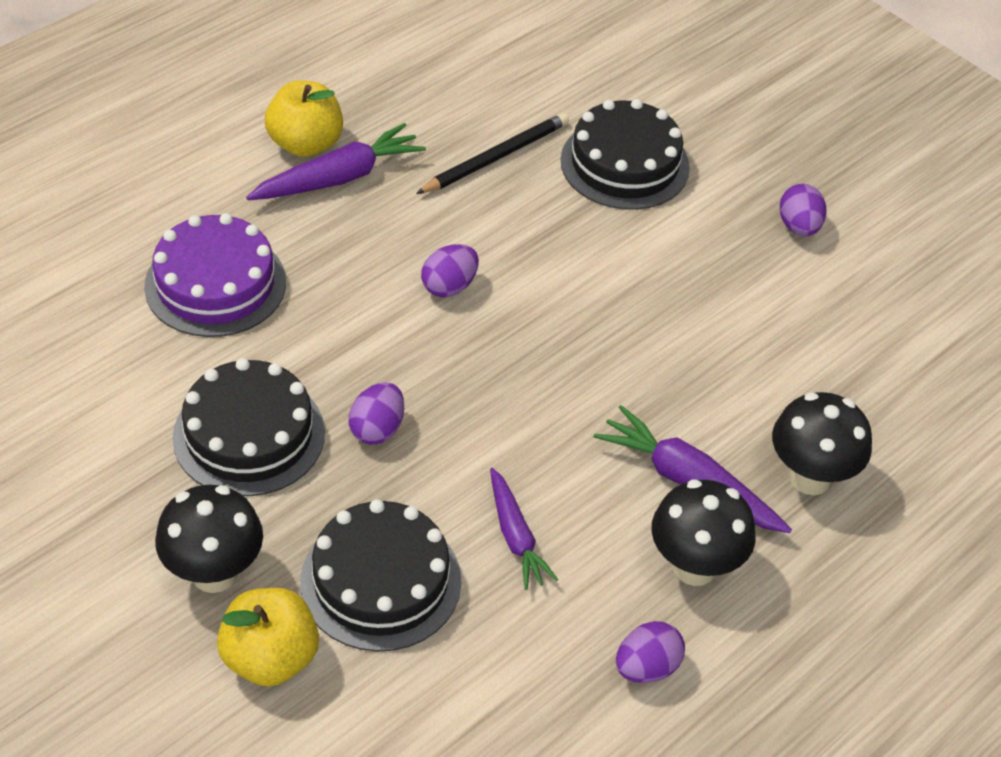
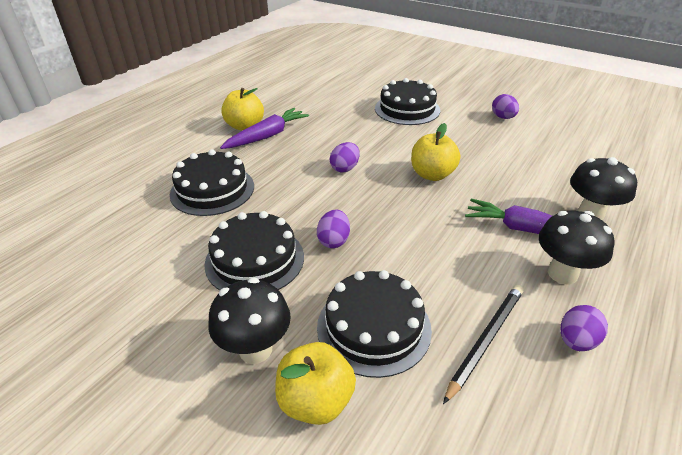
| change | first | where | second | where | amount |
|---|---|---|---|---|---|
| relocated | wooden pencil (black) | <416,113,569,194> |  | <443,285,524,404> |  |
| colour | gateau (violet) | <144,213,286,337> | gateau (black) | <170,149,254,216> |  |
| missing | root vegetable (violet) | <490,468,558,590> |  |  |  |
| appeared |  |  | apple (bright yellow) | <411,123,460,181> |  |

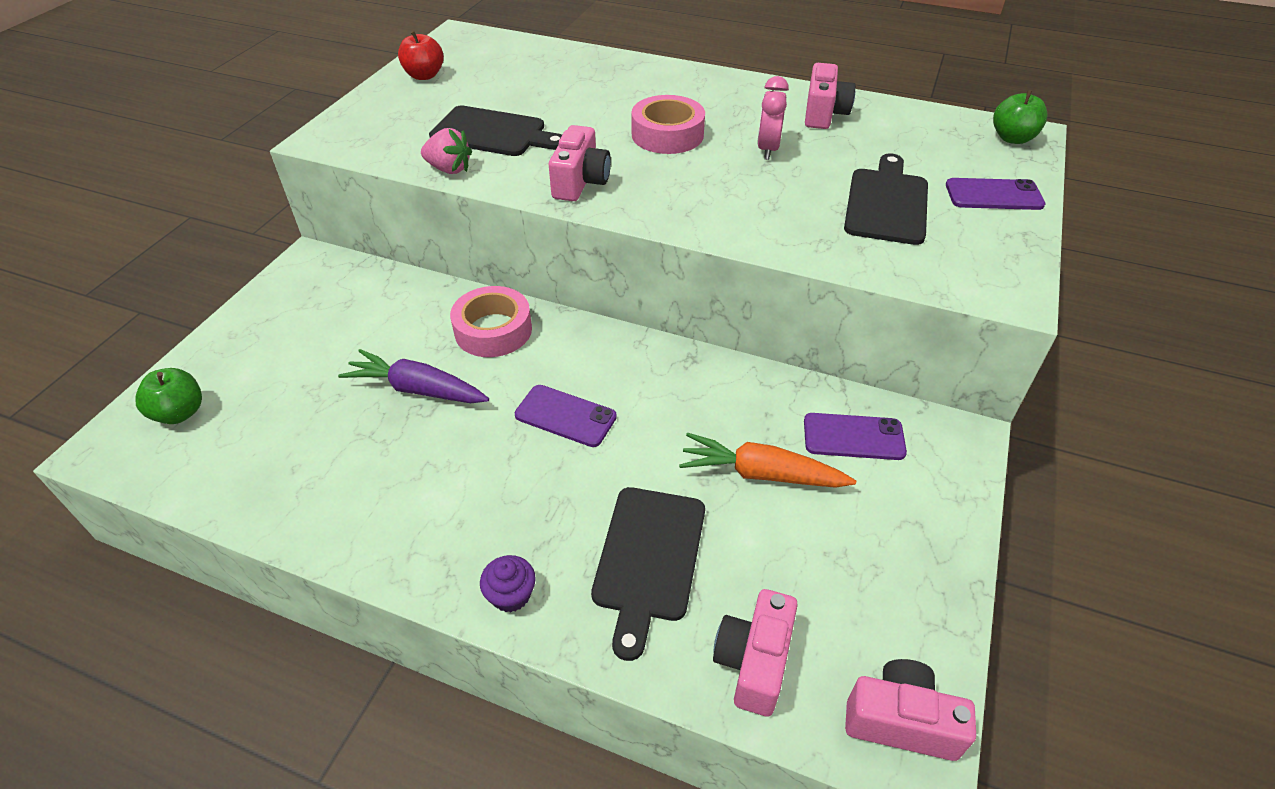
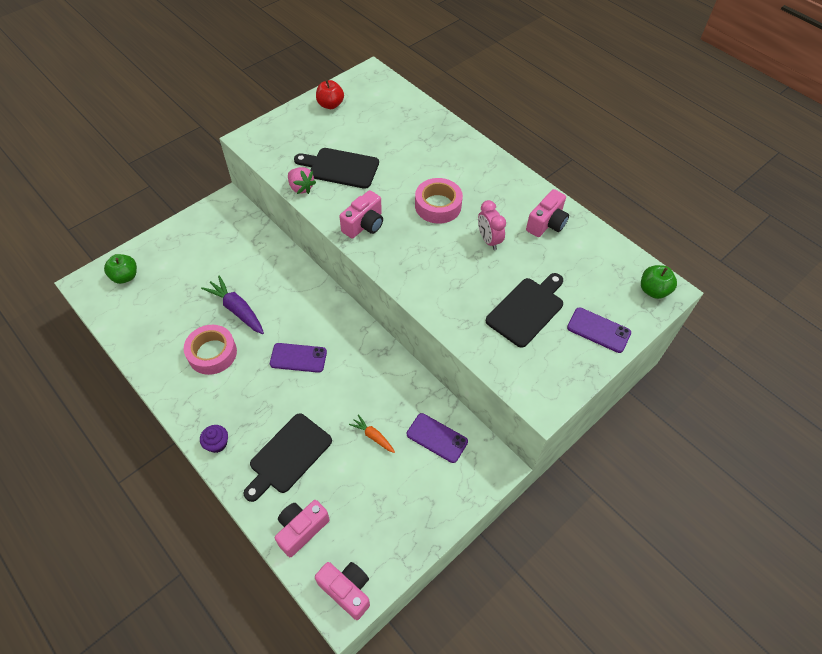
| change | first | where | second | where | amount |
|---|---|---|---|---|---|
| spun | clock (pink) | <757,76,789,160> |  | <478,200,506,250> | 60 degrees counterclockwise |
| spun | chopping board (black) | <429,106,562,156> |  | <294,148,379,189> | 150 degrees clockwise |
| relocated | roll of tape (pink) | <450,286,532,357> |  | <184,325,237,375> |  |
| spun | mobile phone (violet) | <515,385,617,447> |  | <270,343,327,373> | 45 degrees counterclockwise |
| size | root vegetable (orange-coloured) | <679,433,856,488> |  | <349,414,395,453> | x0.56 |

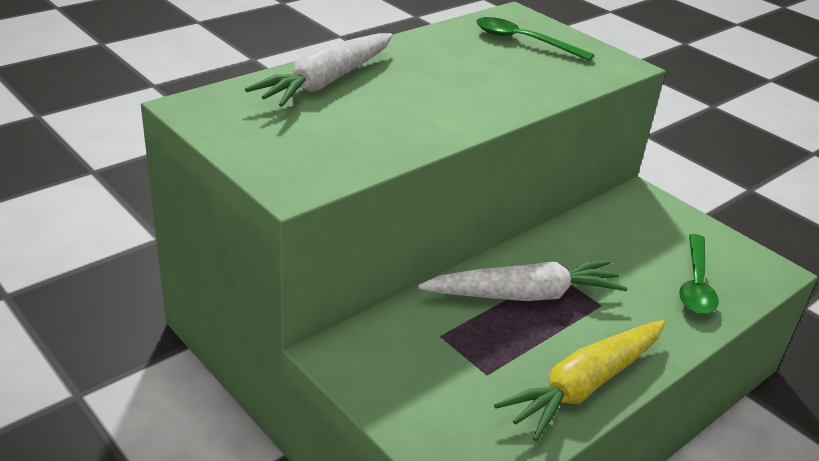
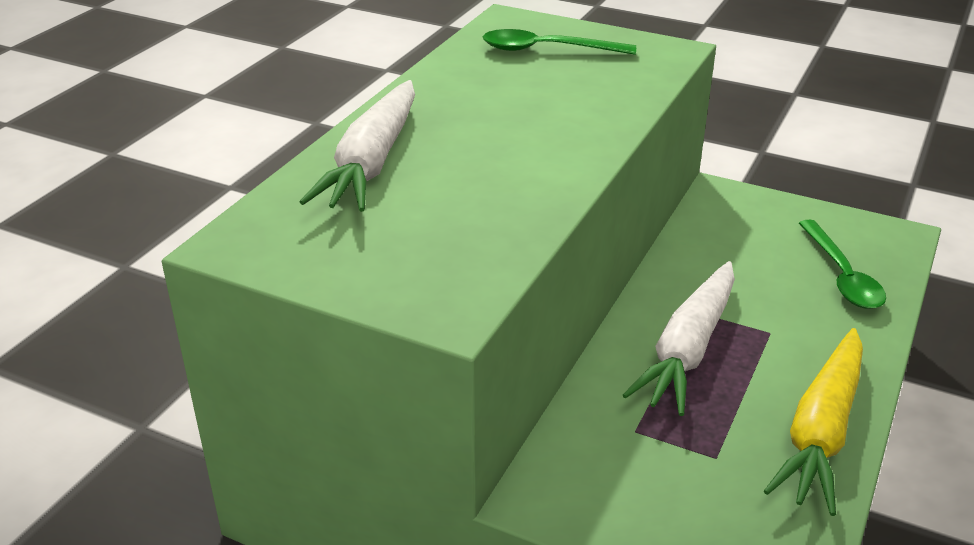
| change | first | where | second | where | amount |
|---|---|---|---|---|---|
| spun | root vegetable (white) | <418,260,628,301> |  | <623,261,735,416> | 150 degrees clockwise |

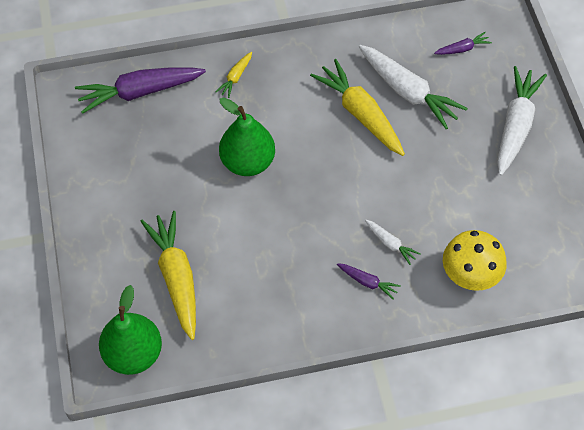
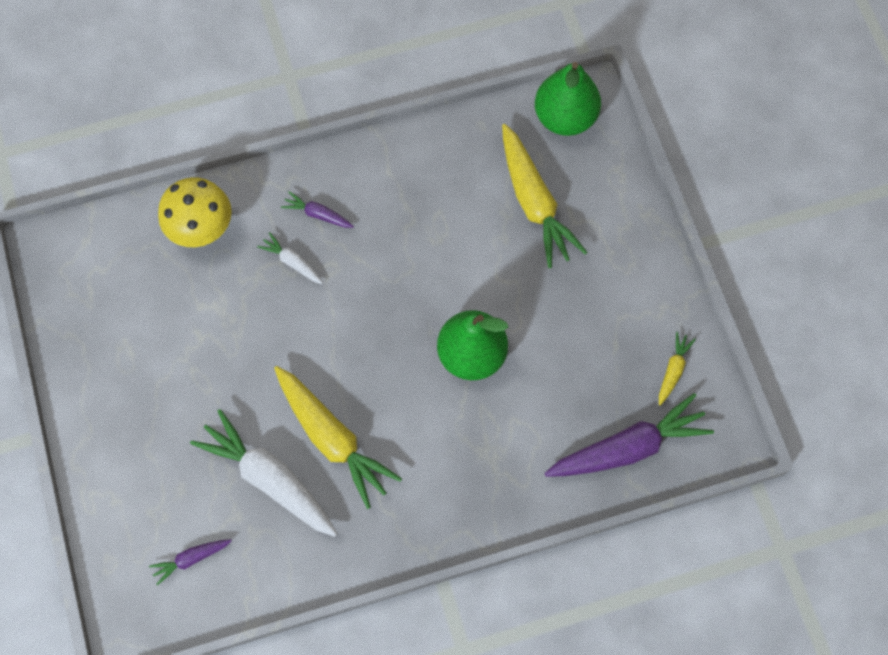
| change | first | where | second | where | amount |
|---|---|---|---|---|---|
| relocated | root vegetable (bright yellow) | <216,52,252,98> |  | <659,332,696,406> |  |
| missing | root vegetable (white) | <497,66,547,176> |  |  |  |

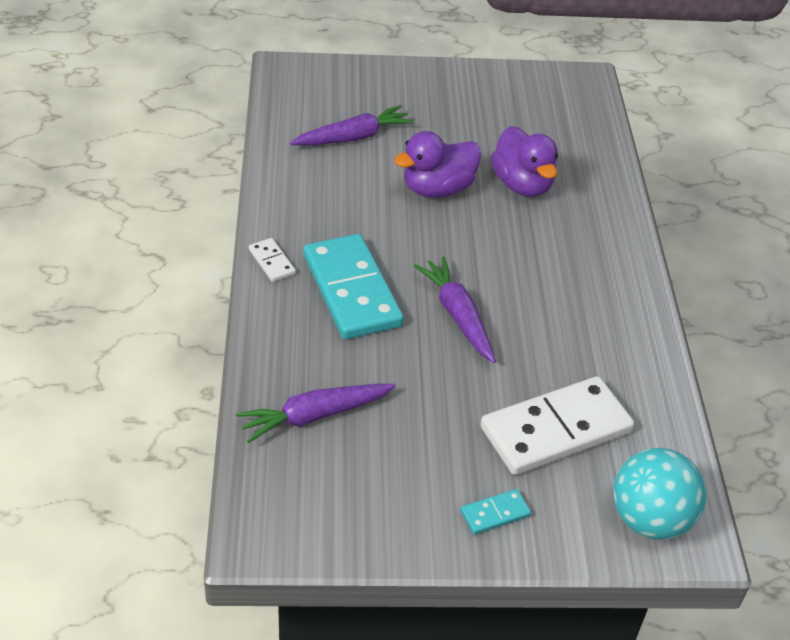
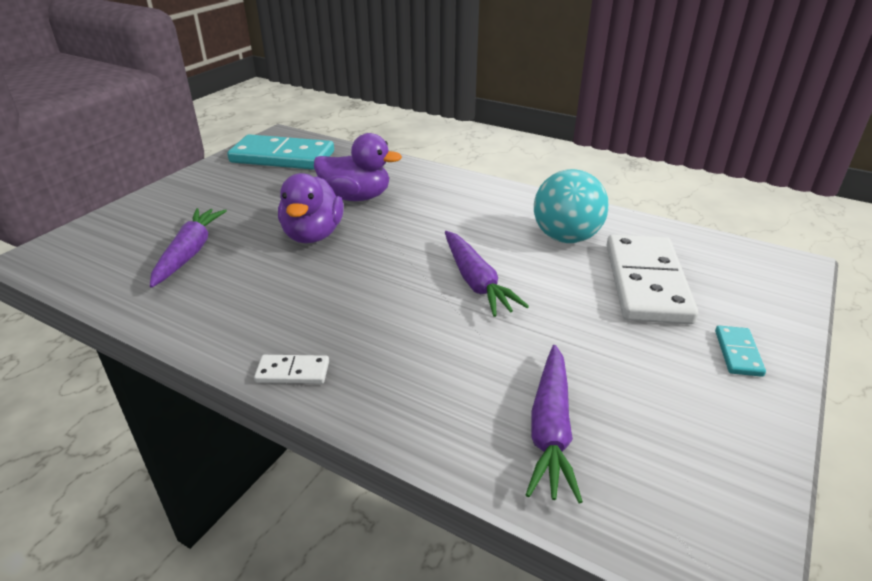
| change | first | where | second | where | amount |
|---|---|---|---|---|---|
| relocated | domino piece (aqua) | <304,234,404,339> |  | <227,134,334,170> |  |
| spun | root vegetable (violet) | <414,256,496,363> |  | <445,231,529,317> | 120 degrees counterclockwise |
| relocated | play ball (aqua) | <613,448,706,540> |  | <534,169,609,243> |  |

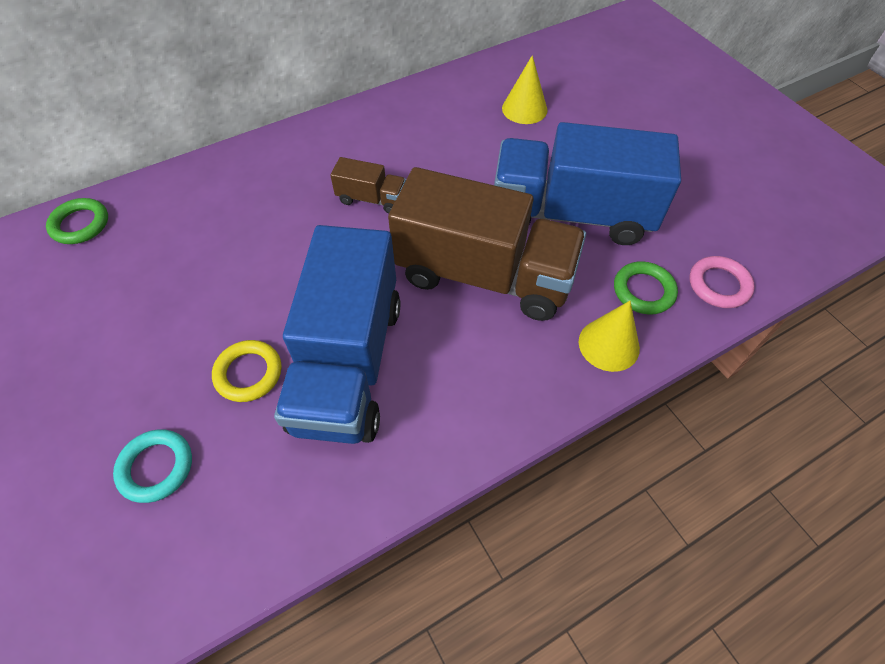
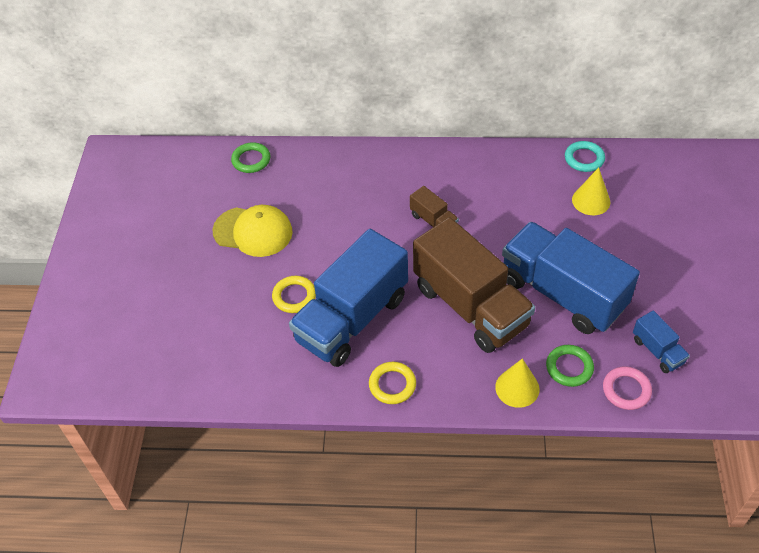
| change | first | where | second | where | amount |
|---|---|---|---|---|---|
| relocated | ring (aqua) | <113,429,192,503> |  | <565,141,605,172> |  |
| appeared |  |  | cap (bright yellow) | <212,205,293,257> |  |
| appeared |  |  | toy truck (royal blue) | <633,310,690,373> |  |
| appeared |  |  | ring (bright yellow) | <369,362,416,404> |  |

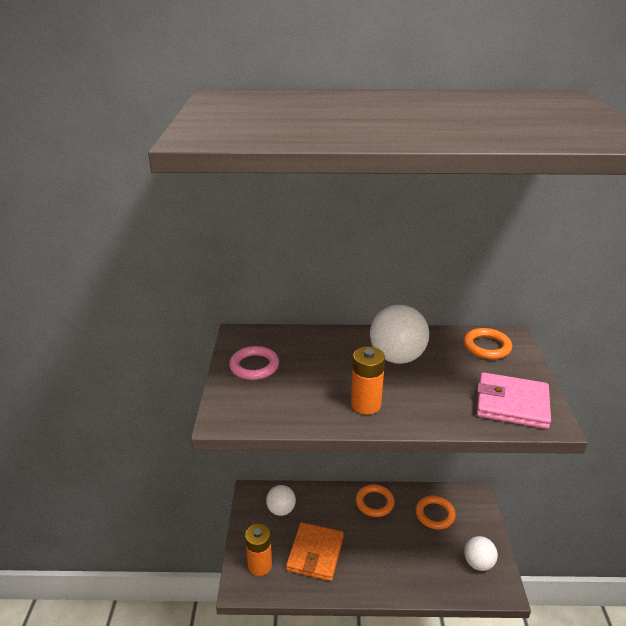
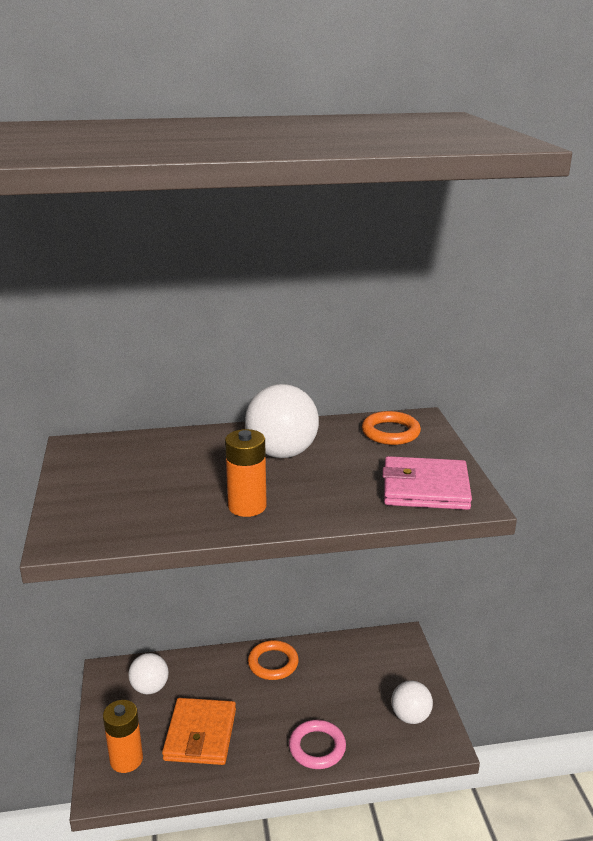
| change | first | where | second | where | amount |
|---|---|---|---|---|---|
| relocated | ring (pink) | <229,346,279,380> |  | <289,720,346,769> |  |
| missing | ring (orange-coloured) | <415,496,456,530> |  |  |  |

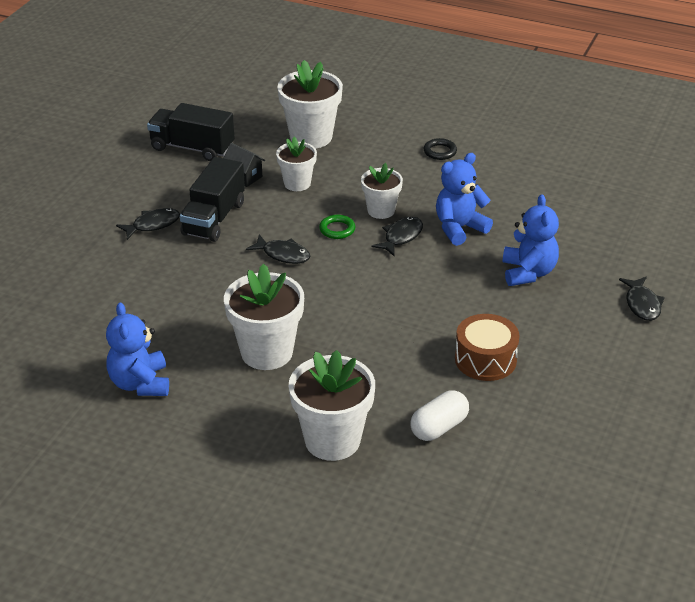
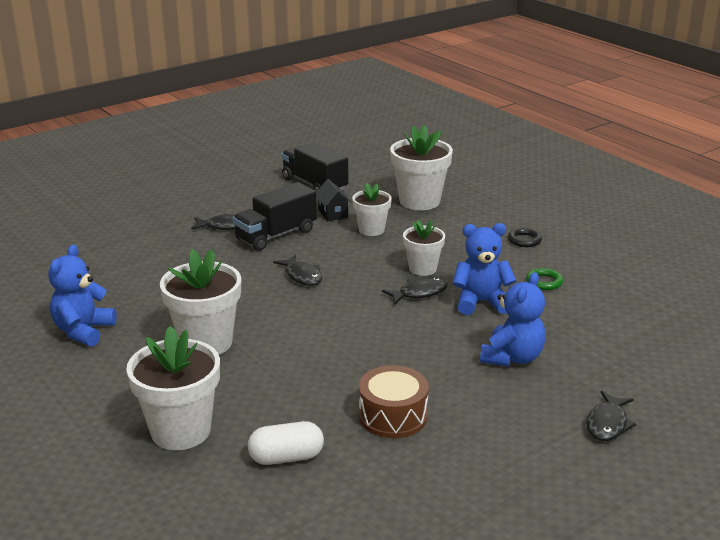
| change | first | where | second | where | amount |
|---|---|---|---|---|---|
| relocated | ring (green) | <319,215,356,239> |  | <526,268,563,290> |  |

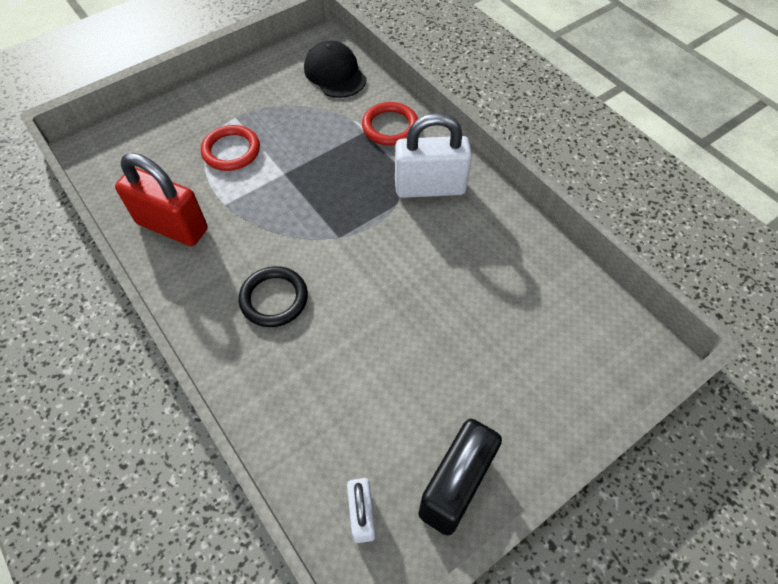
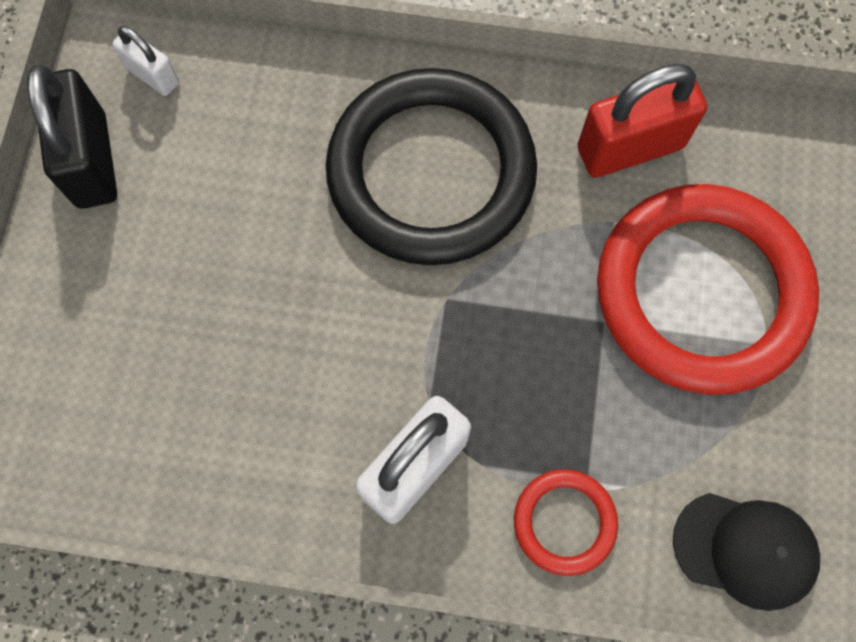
| change | first | where | second | where | amount |
|---|---|---|---|---|---|
| size | ring (red) | <201,125,260,171> |  | <597,184,819,395> | x2.23 |
| size | ring (black) | <239,266,308,327> |  | <326,68,537,265> | x2.23 |

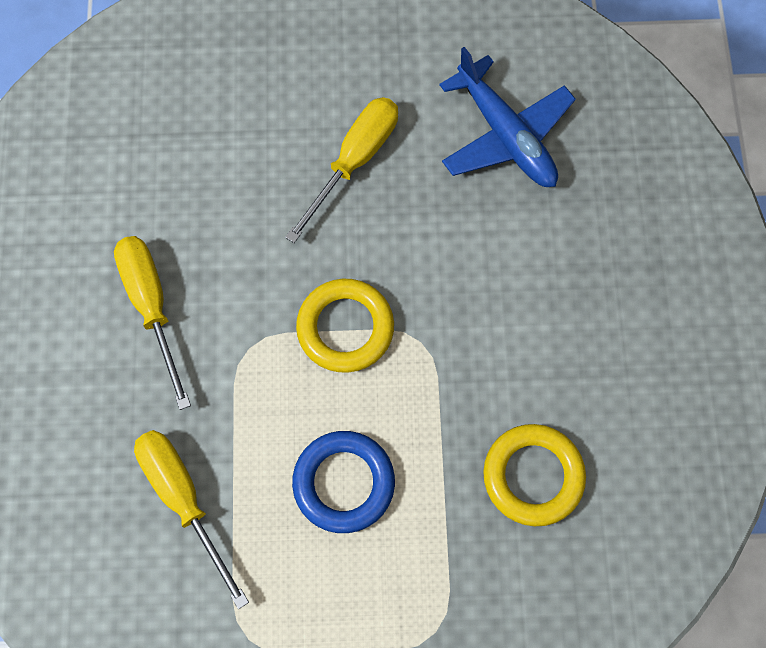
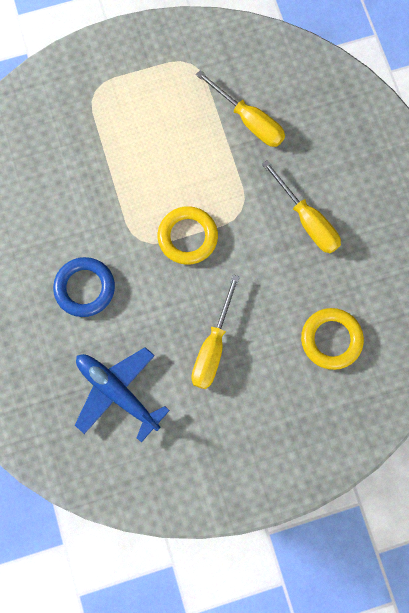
| change | first | where | second | where | amount |
|---|---|---|---|---|---|
| relocated | ring (bright yellow) | <483,424,586,526> |  | <301,308,364,370> |  |
| relocated | ring (royal blue) | <292,431,395,533> |  | <53,257,115,317> |  |

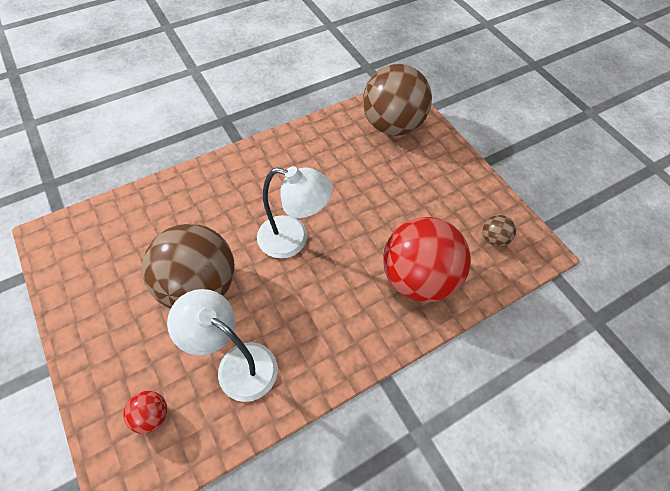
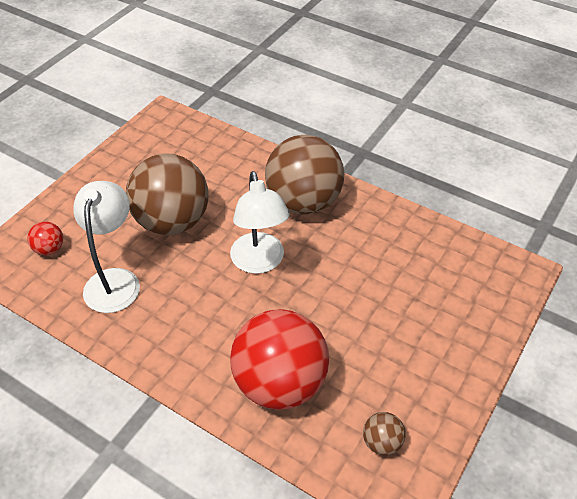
| change | first | where | second | where | amount |
|---|---|---|---|---|---|
| relocated | play ball (russet) | <363,64,432,136> |  | <265,135,344,215> |  |

